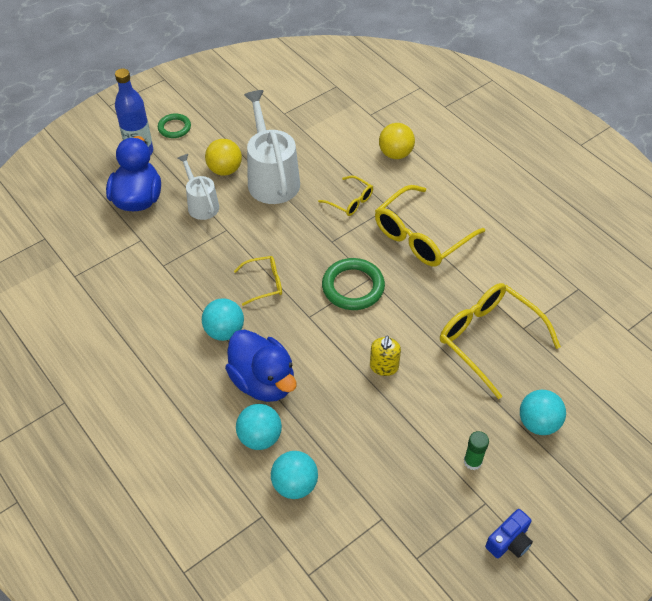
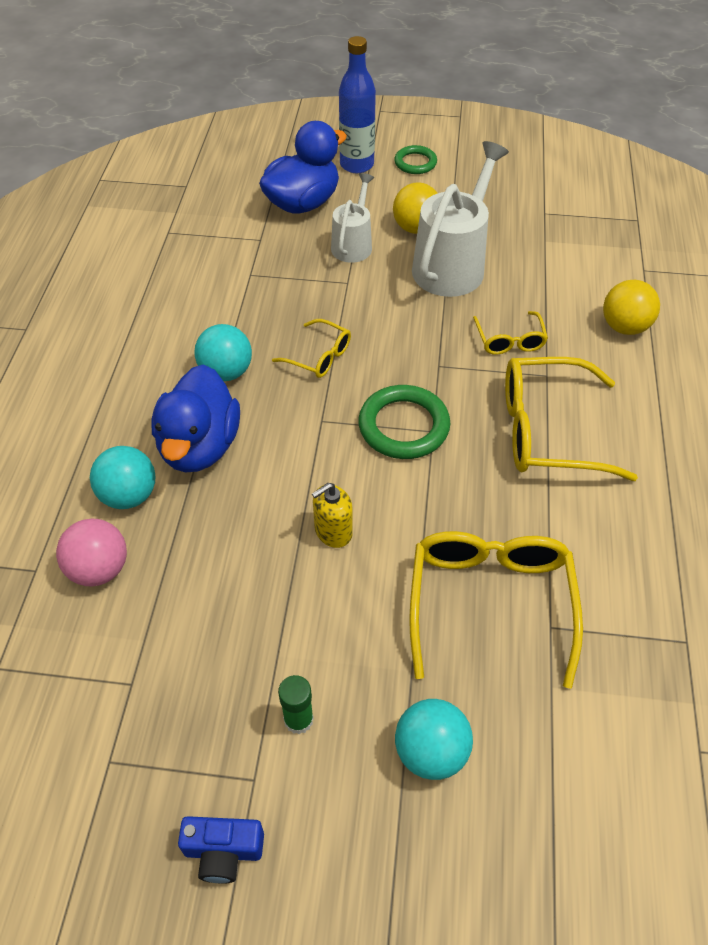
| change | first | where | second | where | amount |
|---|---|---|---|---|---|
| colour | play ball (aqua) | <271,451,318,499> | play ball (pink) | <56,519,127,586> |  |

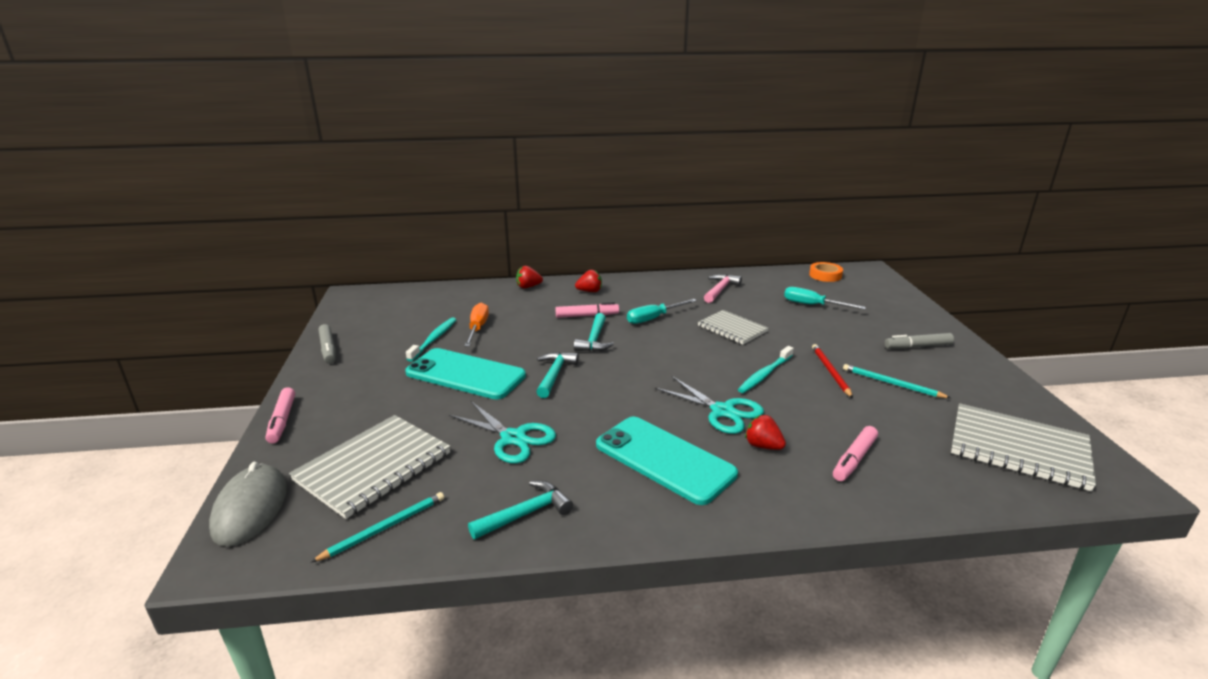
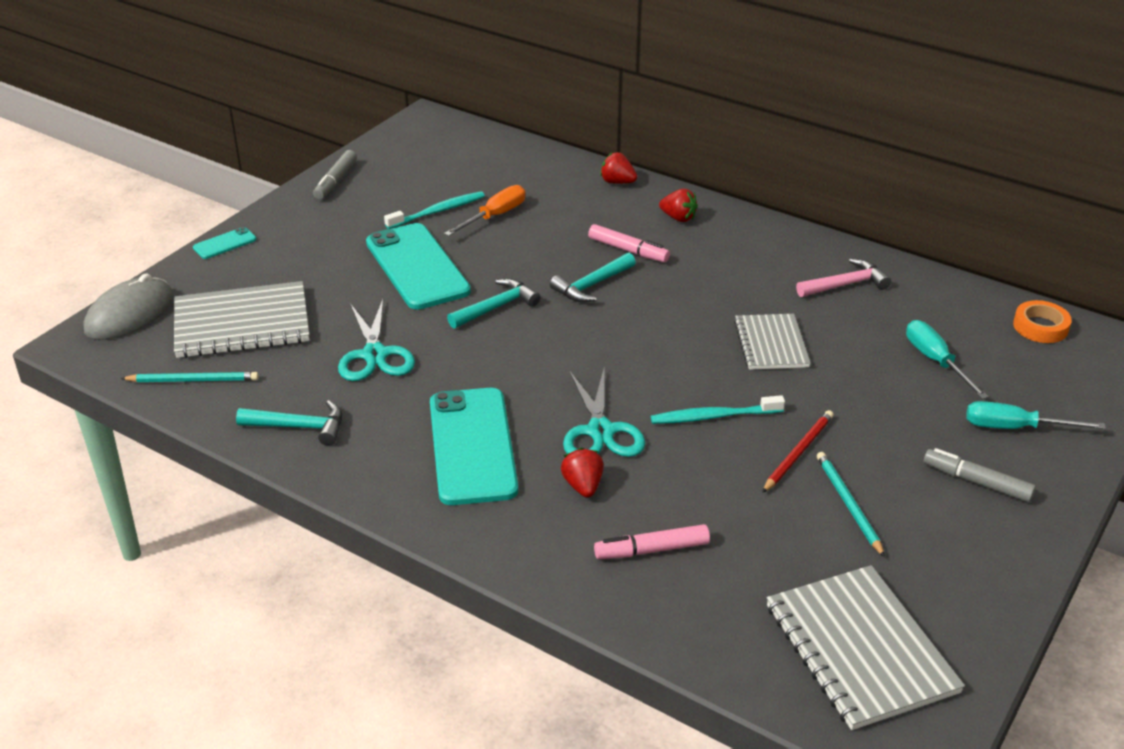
| change | first | where | second | where | amount |
|---|---|---|---|---|---|
| relocated | hand screwdriver (aqua) | <627,299,697,324> |  | <966,401,1106,429> |  |
| exchanged | felt pen (pink) | <266,387,295,444> | mobile phone (aqua) | <193,227,256,259> |  |

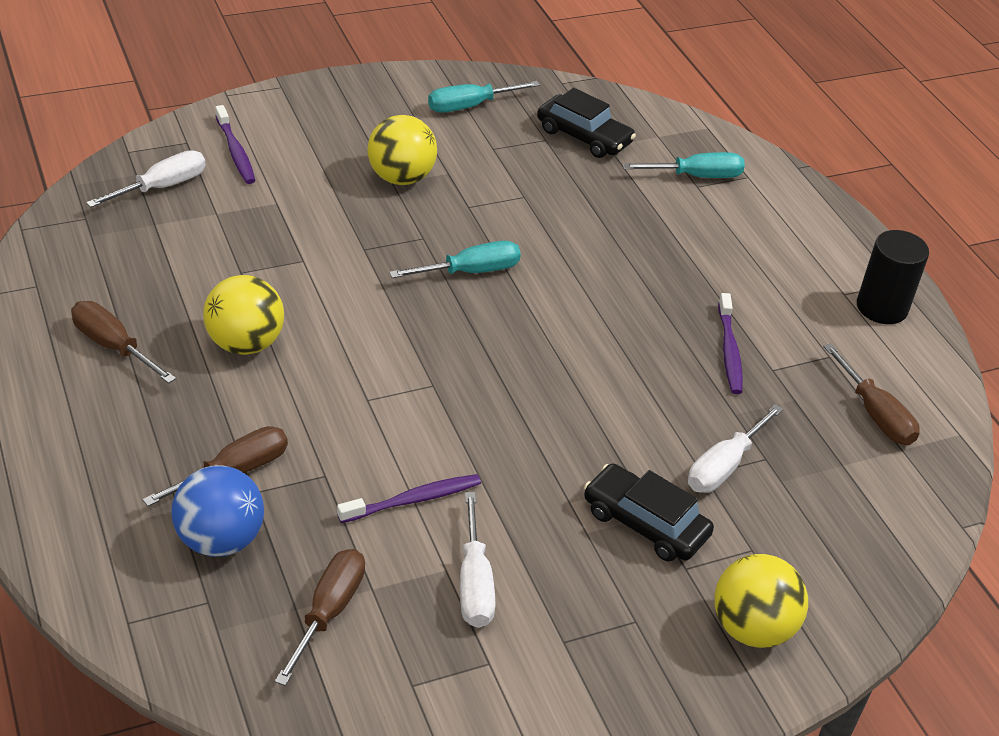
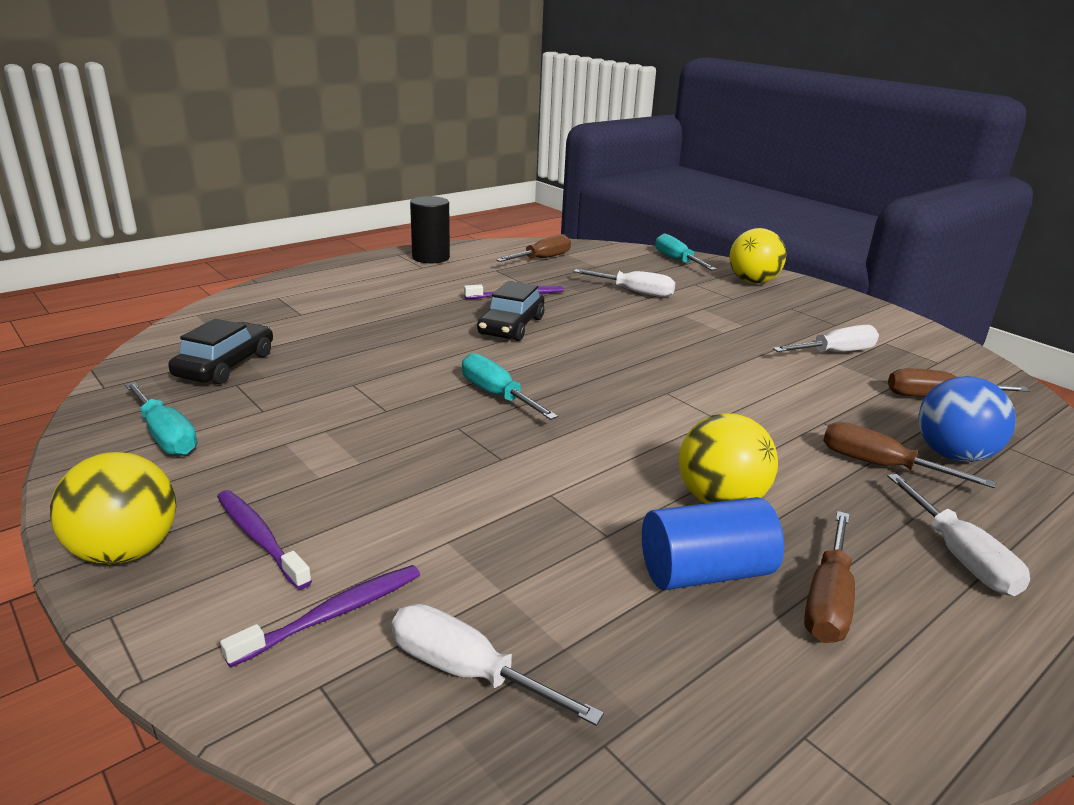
| change | first | where | second | where | amount |
|---|---|---|---|---|---|
| relocated | play ball (bright yellow) | <367,115,437,185> |  | <50,452,176,565> |  |
| relocated | hand screwdriver (aqua) | <622,152,745,178> |  | <655,234,717,270> |  |
| relocated | automobile (black) | <584,463,714,562> |  | <477,281,544,341> |  |
| relocated | tooth brush (violet) | <337,474,481,523> |  | <217,490,312,590> |  |
| appeared |  |  | hand screwdriver (white) | <887,474,1030,596> |  |
| appeared |  |  | solid cylinder (royal blue) | <642,497,784,590> |  |

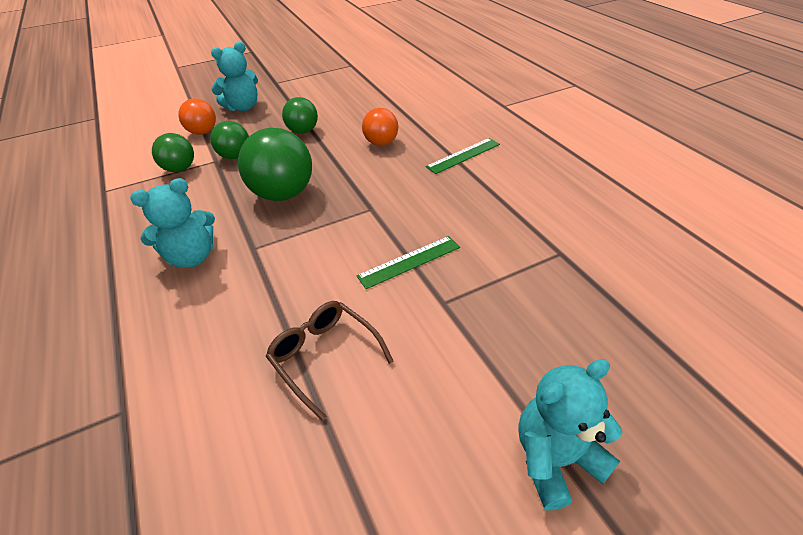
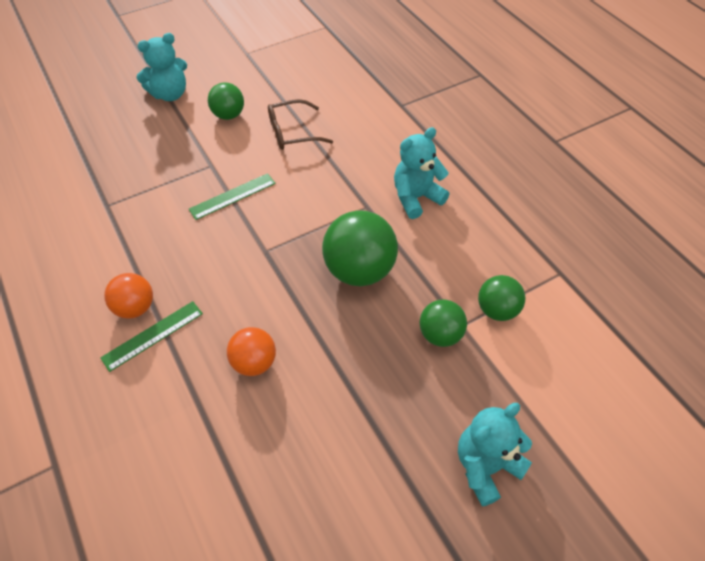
| change | first | where | second | where | amount |
|---|---|---|---|---|---|
| relocated | play ball (green) | <282,97,318,134> |  | <208,82,244,120> |  |
| relocated | play ball (orange-coloured) | <178,99,216,135> |  | <104,273,153,319> |  |
| spun | eyeglasses (russet) | <265,301,394,421> |  | <268,99,333,150> | 120 degrees clockwise |

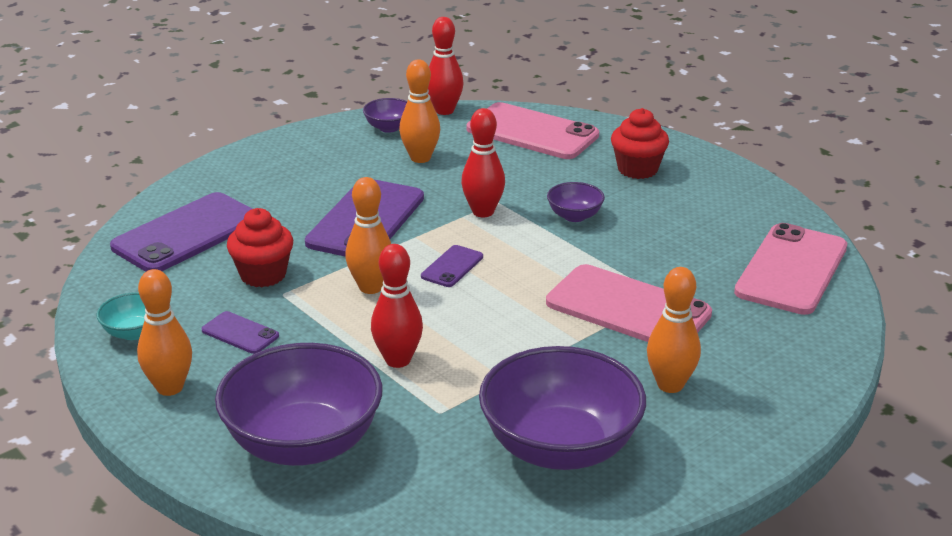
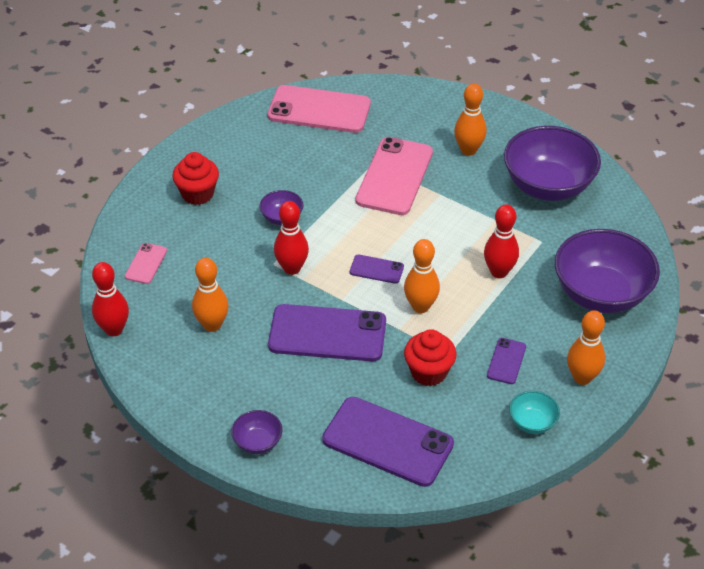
| change | first | where | second | where | amount |
|---|---|---|---|---|---|
| relocated | deep dish (violet) | <363,98,407,133> |  | <231,410,283,454> |  |
| size | mobile phone (pink) | <467,102,599,159> |  | <125,243,167,284> | x0.47 |

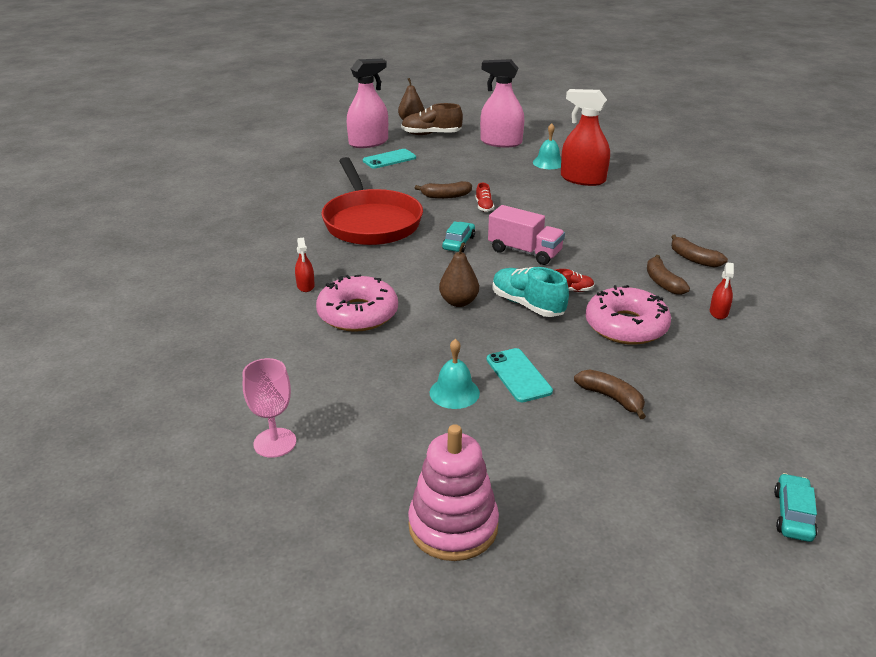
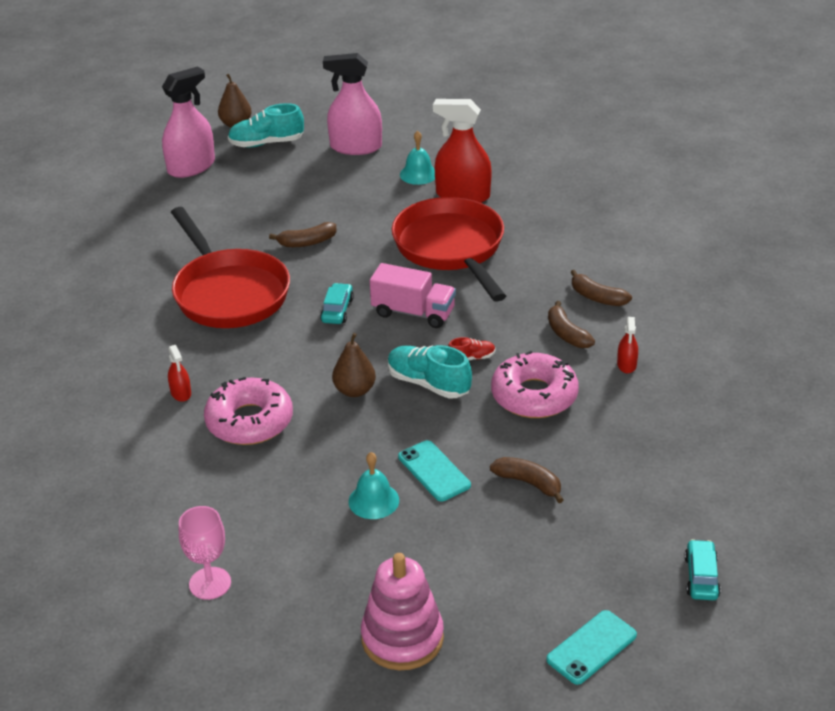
| change | first | where | second | where | amount |
|---|---|---|---|---|---|
| colour | sneaker (russet) | <401,103,463,135> | sneaker (aqua) | <228,103,304,148> |  |
| relocated | mobile phone (aqua) | <363,149,416,169> |  | <546,610,637,685> |  |
| missing | sneaker (red) | <476,183,494,212> |  |  |  |
| appeared |  |  | pan (red) | <392,197,506,302> |  |

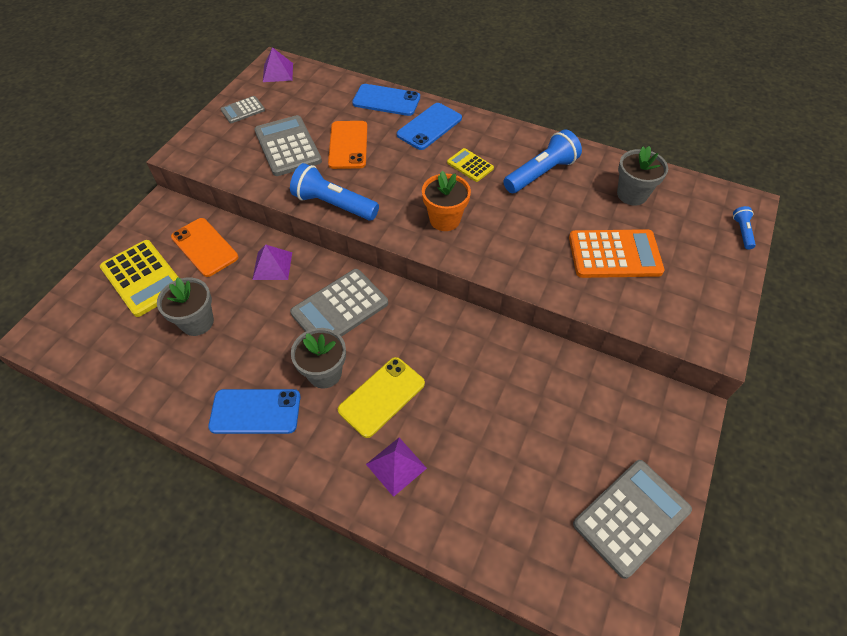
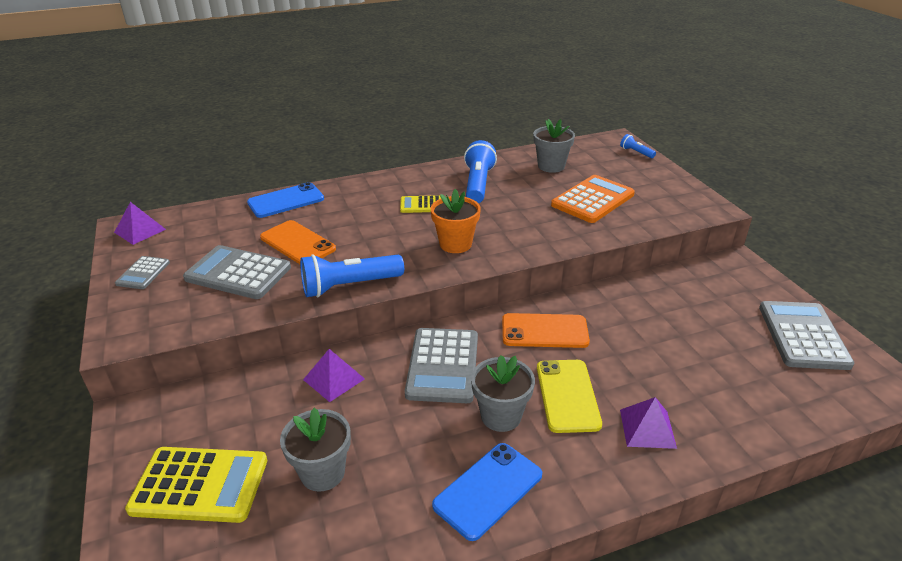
| change | first | where | second | where | amount |
|---|---|---|---|---|---|
| missing | mobile phone (royal blue) | <397,103,462,150> |  |  |  |
| relocated | mobile phone (orange-coloured) | <171,218,238,277> |  | <502,313,590,348> |  |

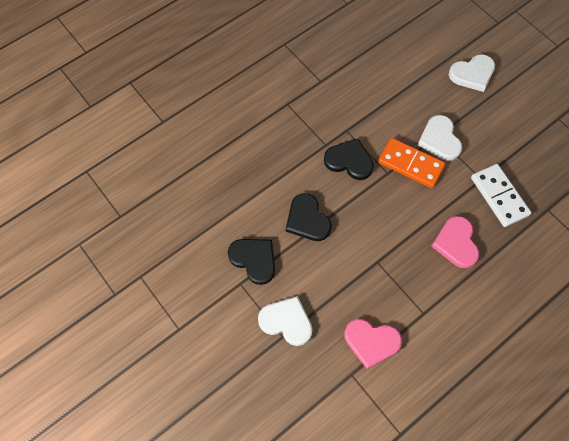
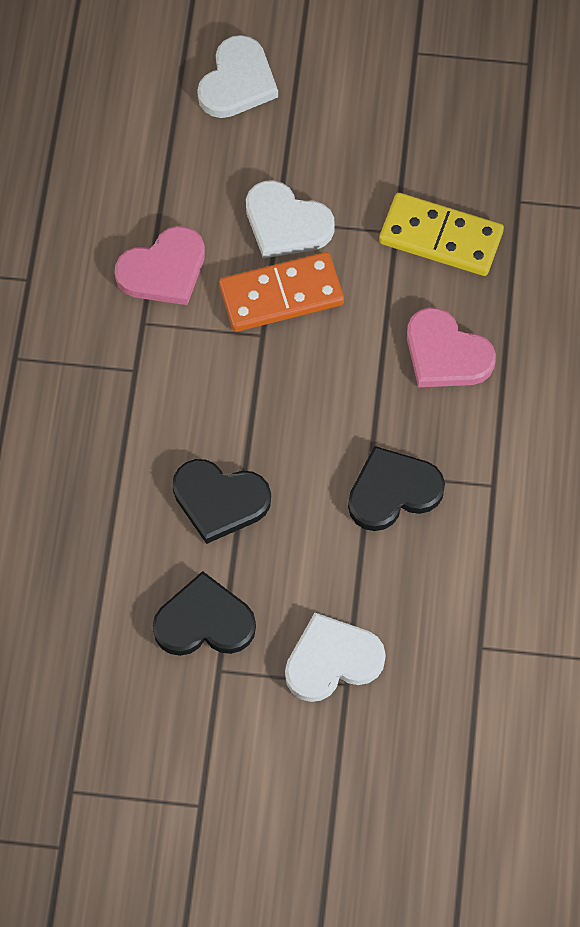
| change | first | where | second | where | amount |
|---|---|---|---|---|---|
| relocated | heart (black) | <324,139,374,180> |  | <348,446,445,531> |  |
| colour | domino piece (white) | <471,164,531,227> | domino piece (bright yellow) | <379,193,504,276> |  |
| relocated | heart (pink) | <344,319,402,369> |  | <115,226,205,305> |  |

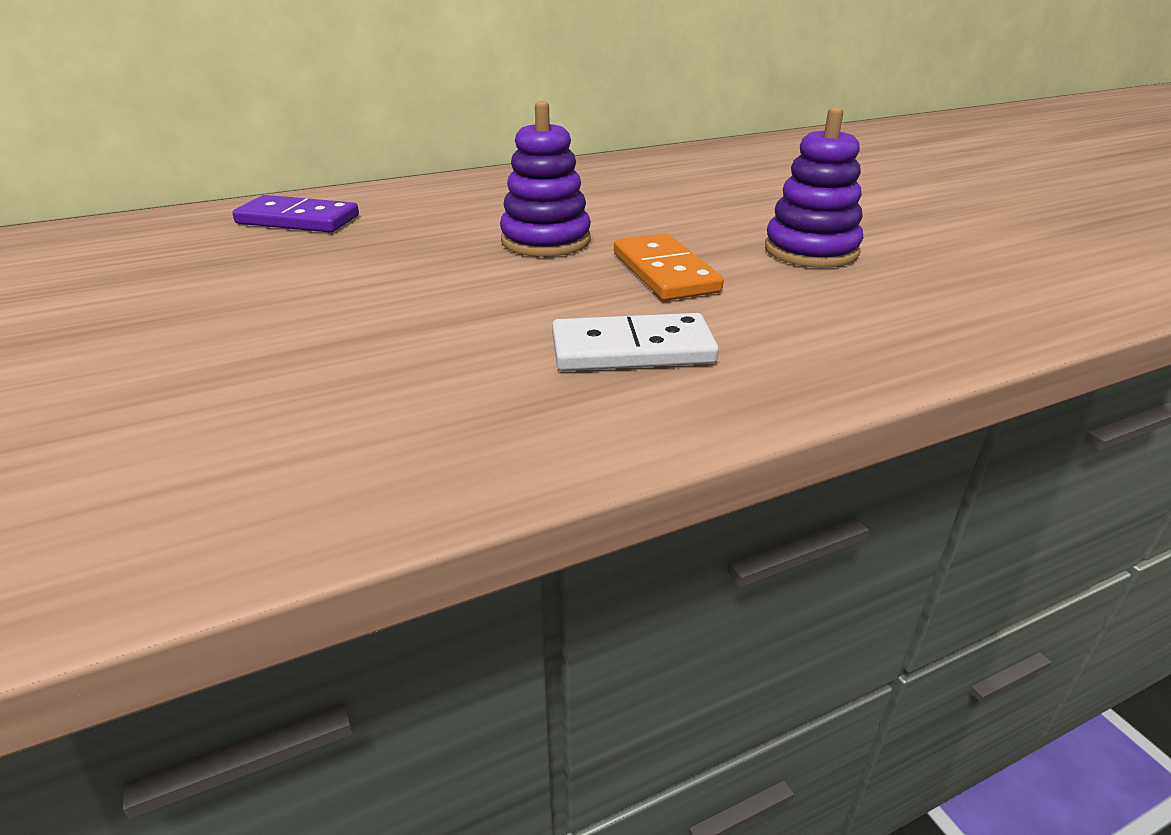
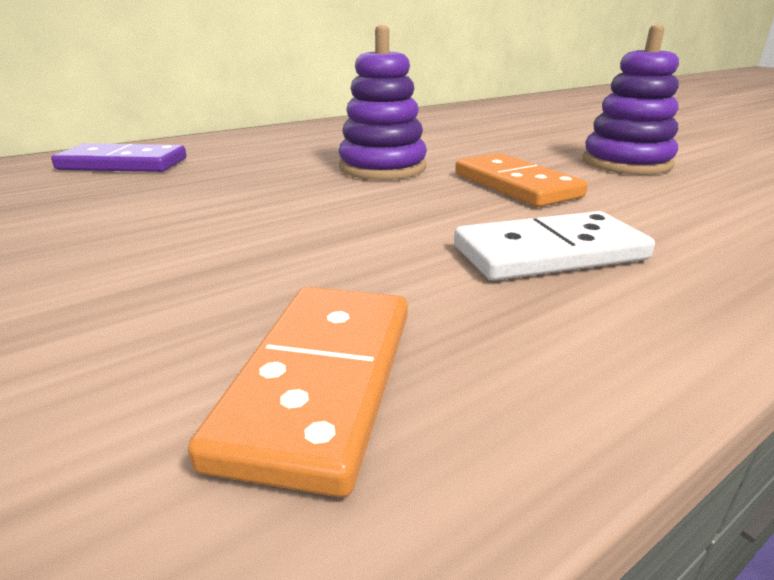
| change | first | where | second | where | amount |
|---|---|---|---|---|---|
| appeared |  |  | domino piece (orange-coloured) | <188,287,408,498> |  |

